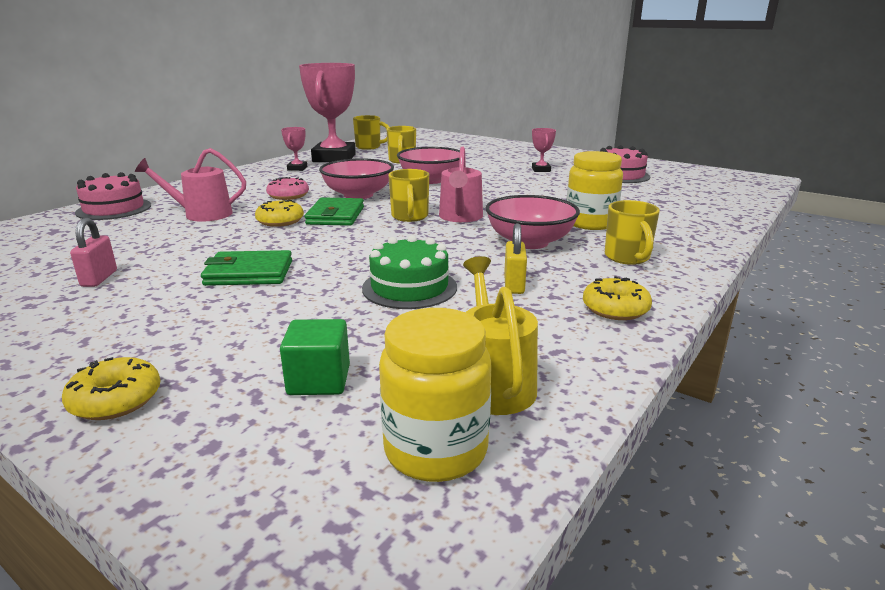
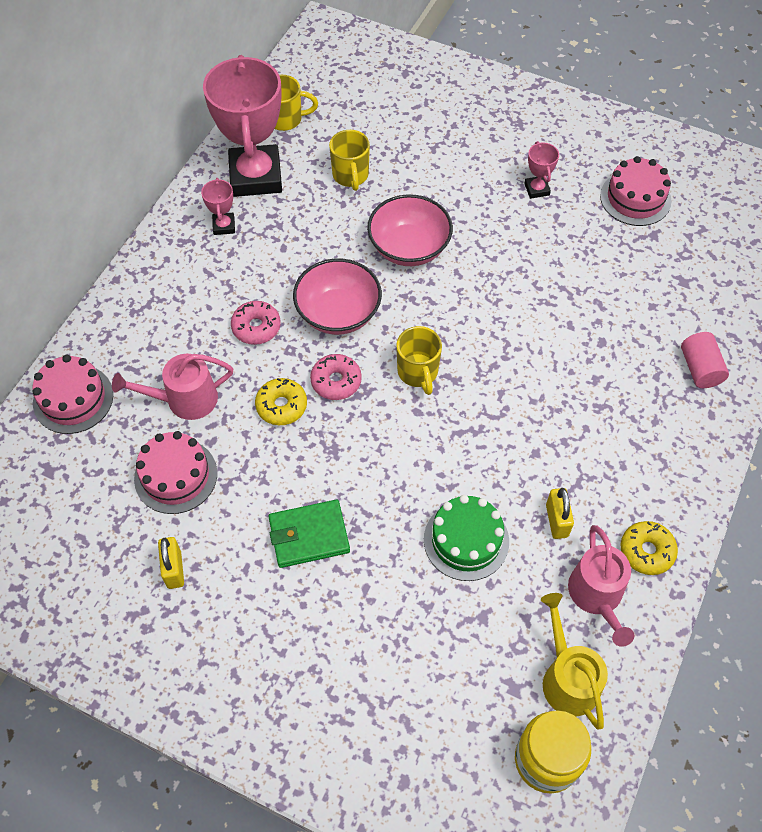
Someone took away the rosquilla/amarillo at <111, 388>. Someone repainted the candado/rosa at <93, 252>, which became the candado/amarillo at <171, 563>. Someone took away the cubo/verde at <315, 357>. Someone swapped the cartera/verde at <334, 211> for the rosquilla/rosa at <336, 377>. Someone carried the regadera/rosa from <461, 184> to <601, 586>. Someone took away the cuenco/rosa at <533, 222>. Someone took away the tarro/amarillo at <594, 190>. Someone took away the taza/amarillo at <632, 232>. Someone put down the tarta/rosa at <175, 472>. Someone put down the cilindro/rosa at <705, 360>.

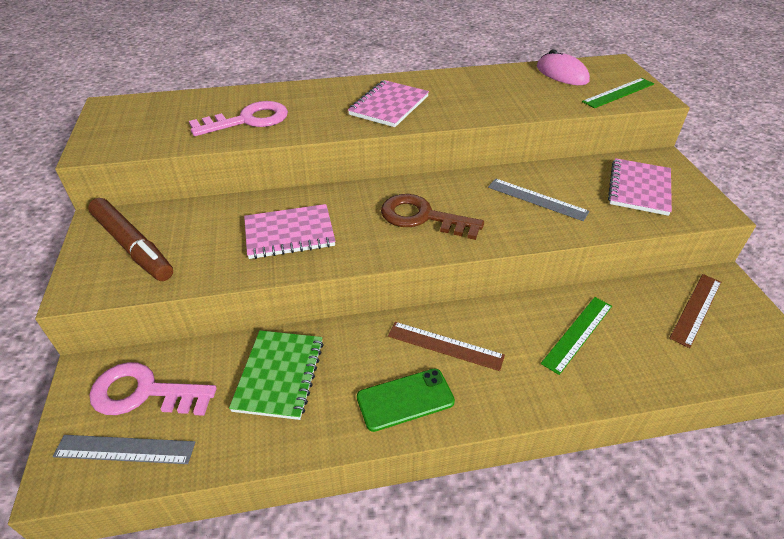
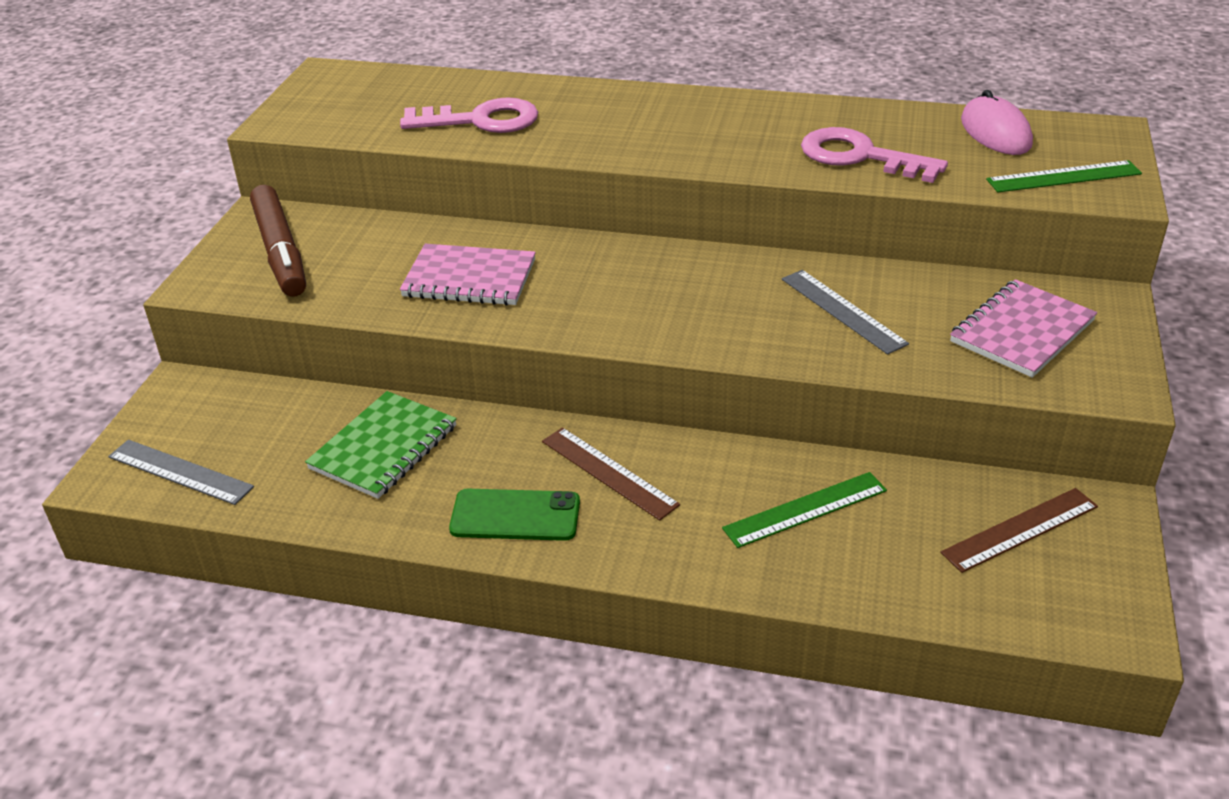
Someone carried the llave/rosa from <153, 389> to <874, 155>. Someone took away the cuaderno/rosa at <388, 103>. Someone took away the llave/marrón at <432, 217>.

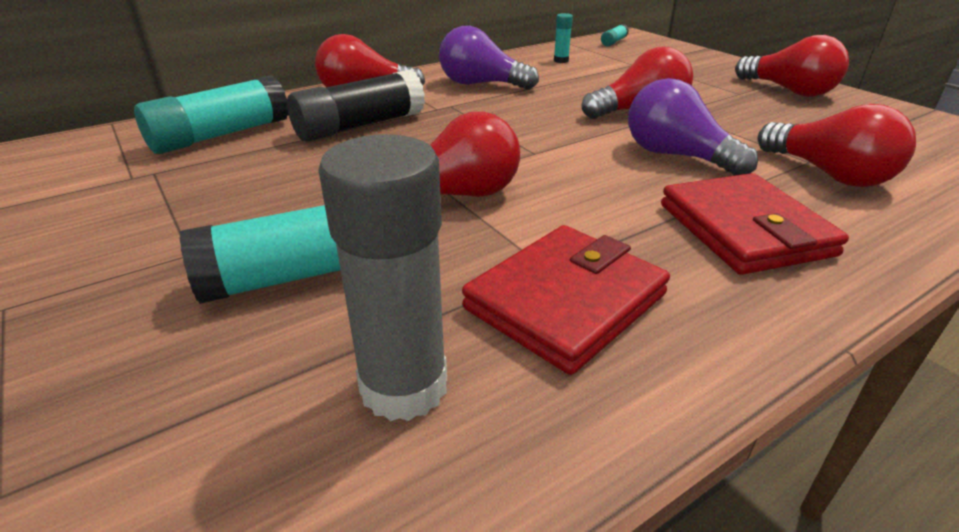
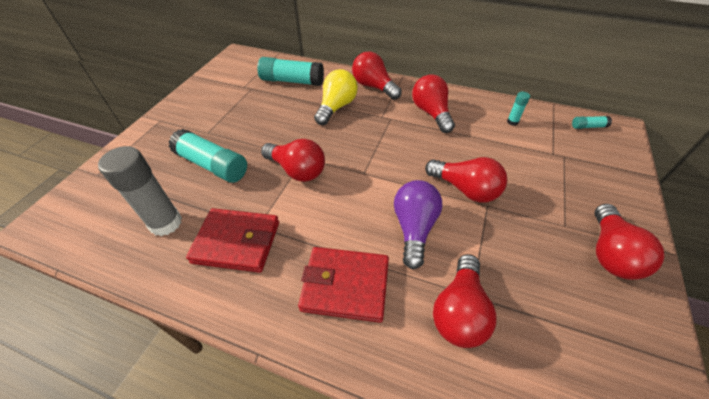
Someone swapped the barra de pegamento/negro at <356, 105> for the bombilla/amarillo at <336, 97>. Someone repainted the bombilla/morado at <489, 58>, which became the bombilla/rojo at <433, 103>. Someone rotated the cartera/rojo at <755, 224> by 60 degrees clockwise.

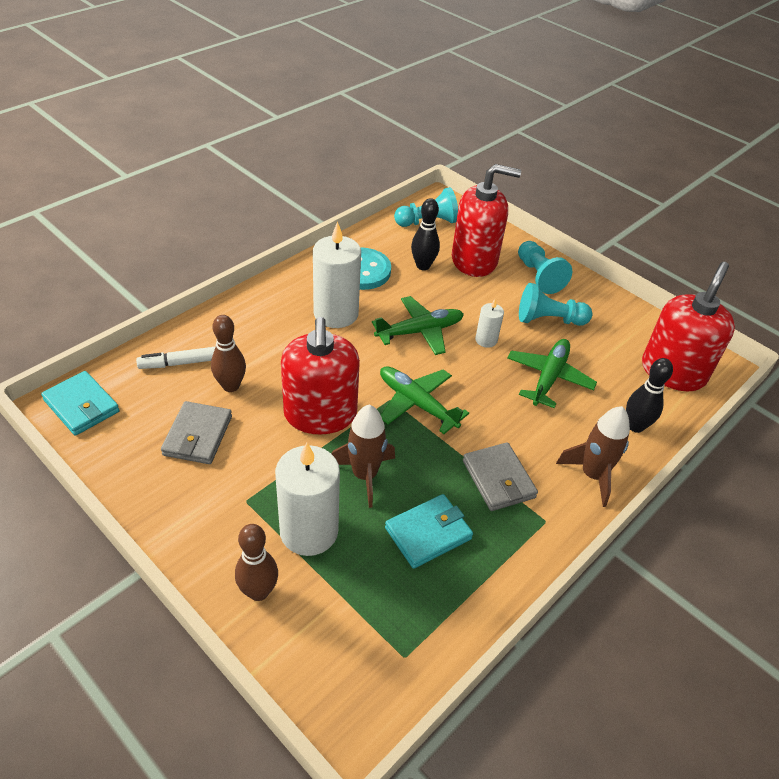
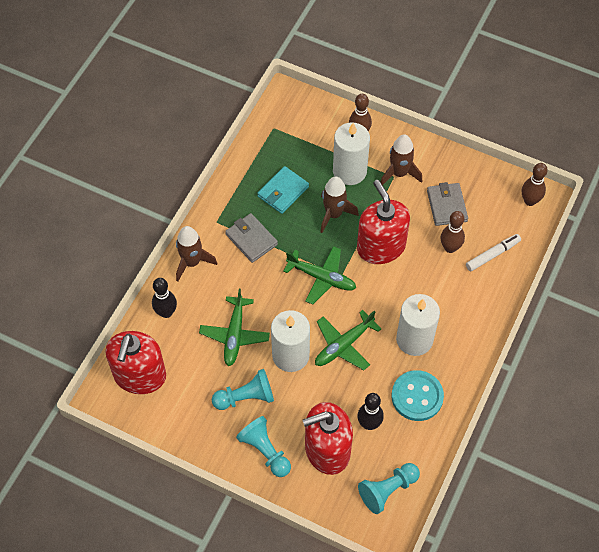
Someone swapped the cartera/turquesa at <80, 403> for the bolo/marrón at <535, 184>. Someone scaled the vela/blanco at <489, 323> by 2.04. Someone put down the cohete/marrón at <401, 159>.

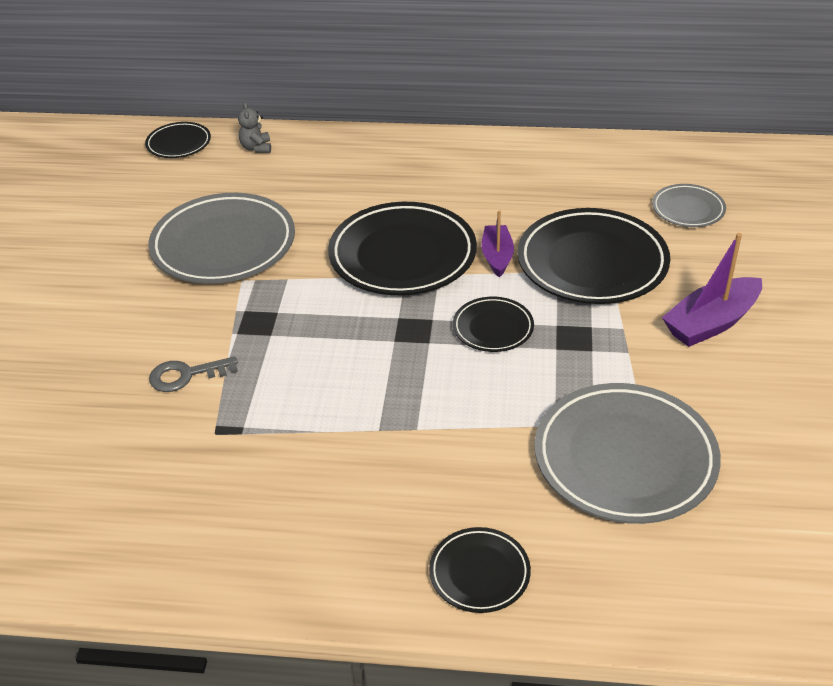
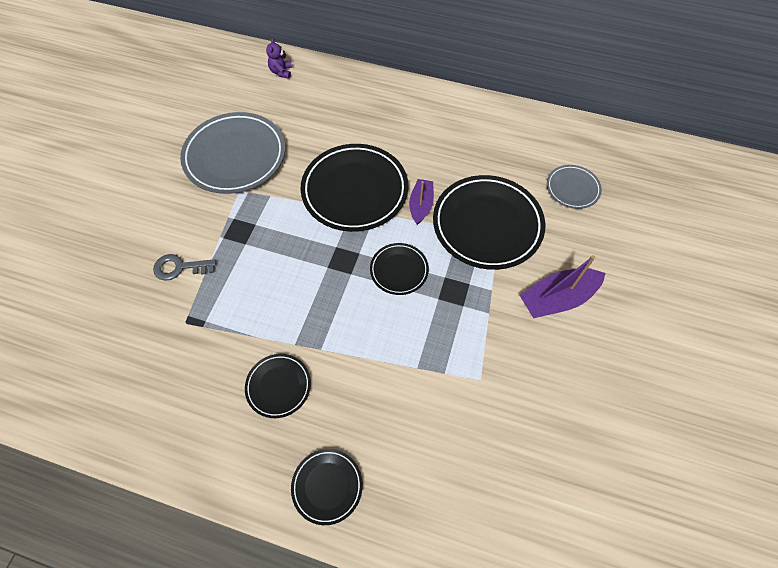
Someone carried the plato/negro from <178, 140> to <278, 386>. Someone repainted the osito/gris at <254, 127>, which became the osito/morado at <279, 58>. Someone took away the plato/gris at <628, 453>.

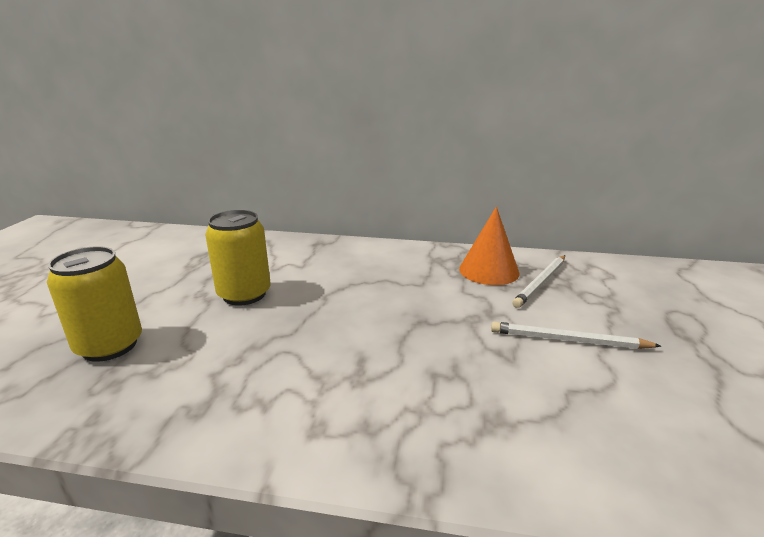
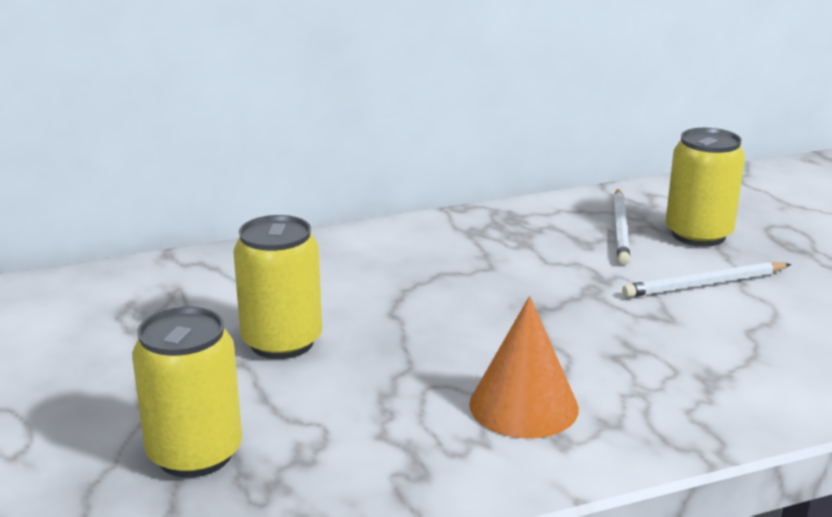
Someone carried the cono/naranja from <489, 245> to <524, 367>. Someone put down the lata/amarillo at <705, 187>.

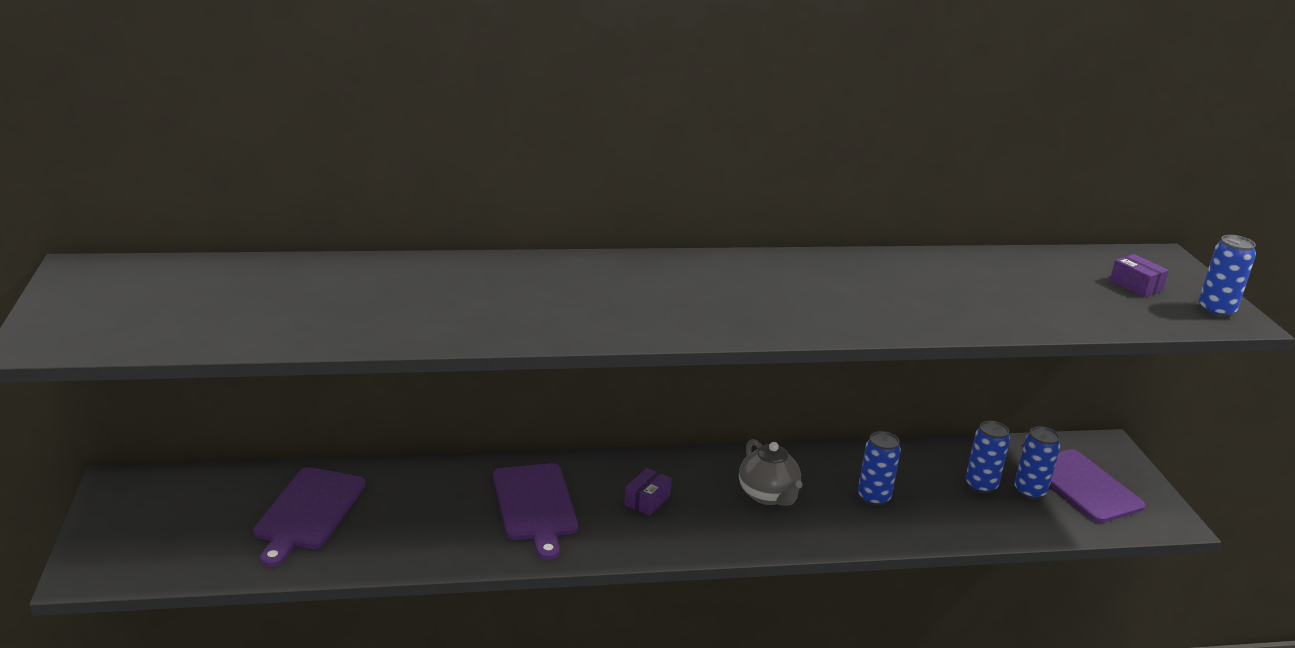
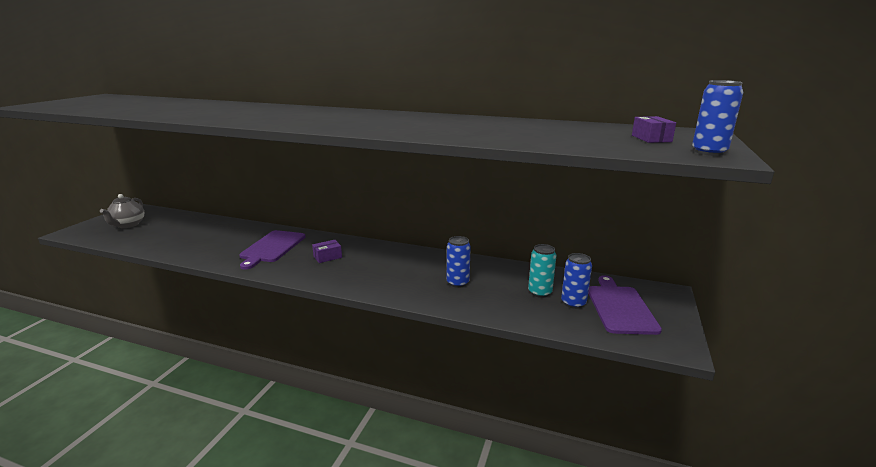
Someone took away the tabla de cortar/morado at <309, 517>. Someone carried the tetera/gris from <770, 472> to <122, 211>. Someone repainted the lata/azul at <988, 457>, which became the lata/turquesa at <542, 271>.

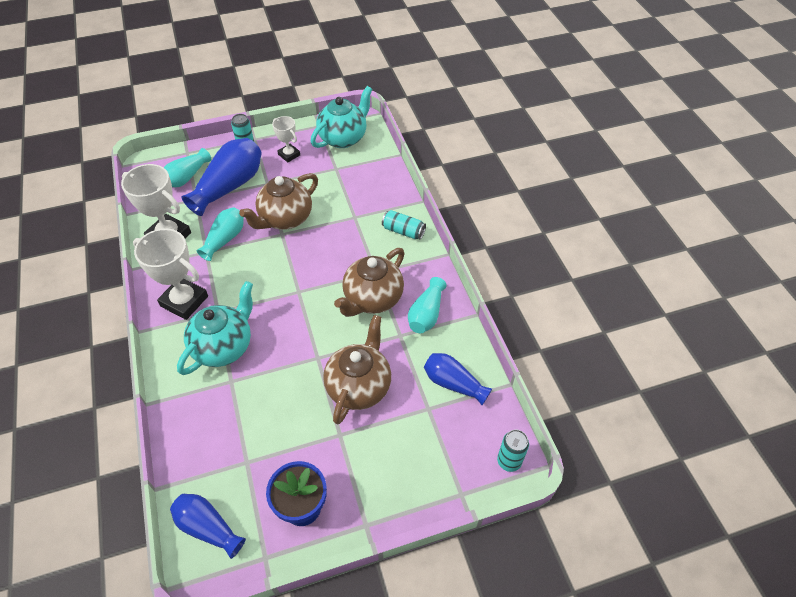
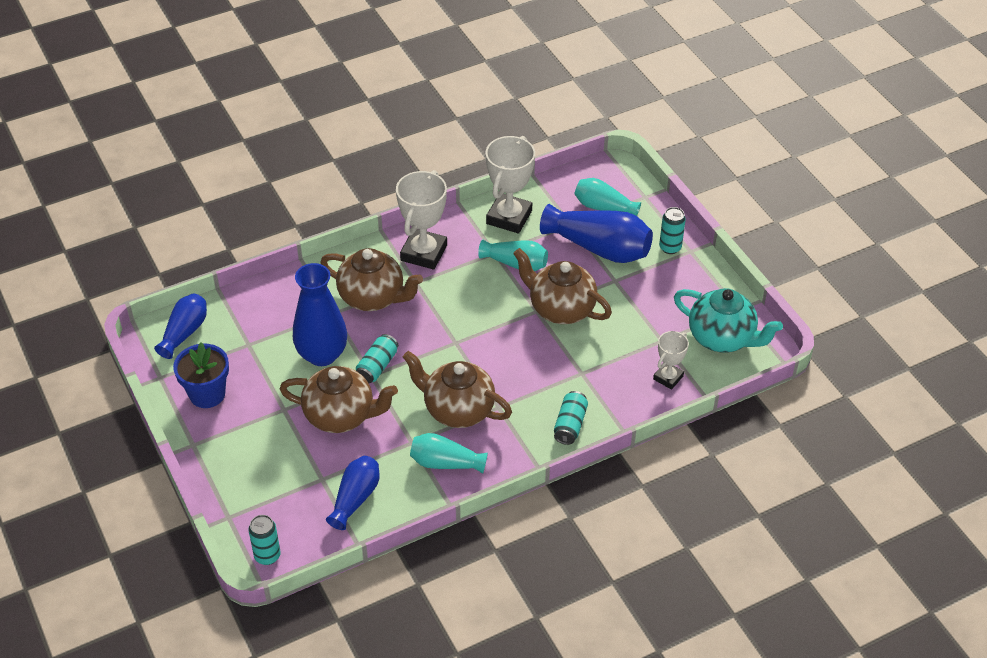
Someone repainted the tetera/turquesa at <215, 328>, which became the tetera/marrón at <371, 279>. Someone carried the trofeo/blanco from <286, 139> to <671, 360>. Someone put down the florero/azul at <320, 314>. Someone put down the lata/turquesa at <377, 358>.

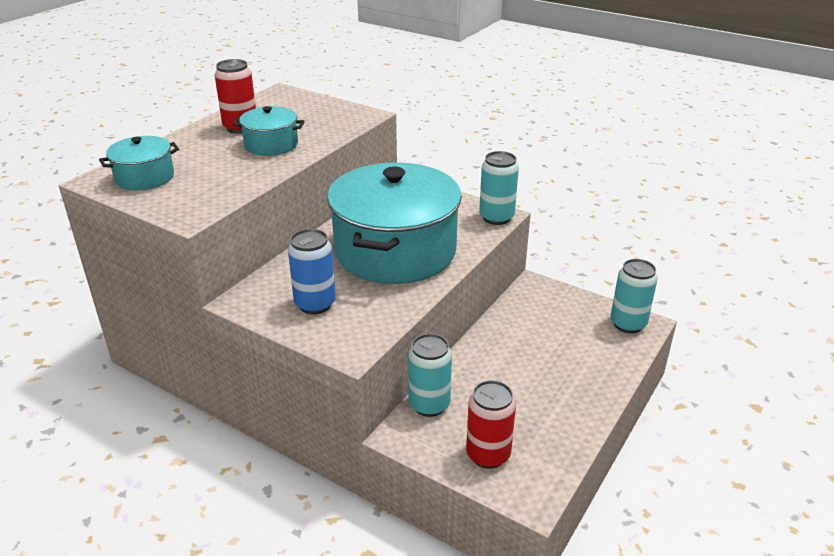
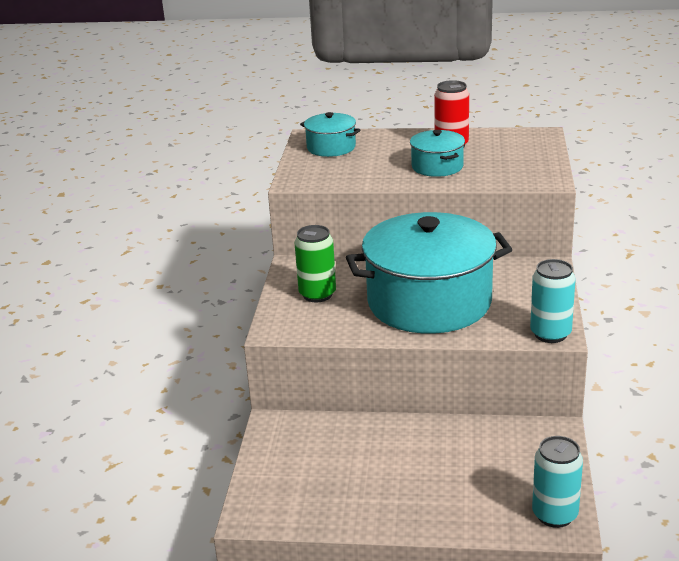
Someone repainted the lata/azul at <312, 271>, which became the lata/verde at <315, 263>. Someone took away the lata/turquesa at <430, 375>. Someone took away the lata/rojo at <491, 424>.

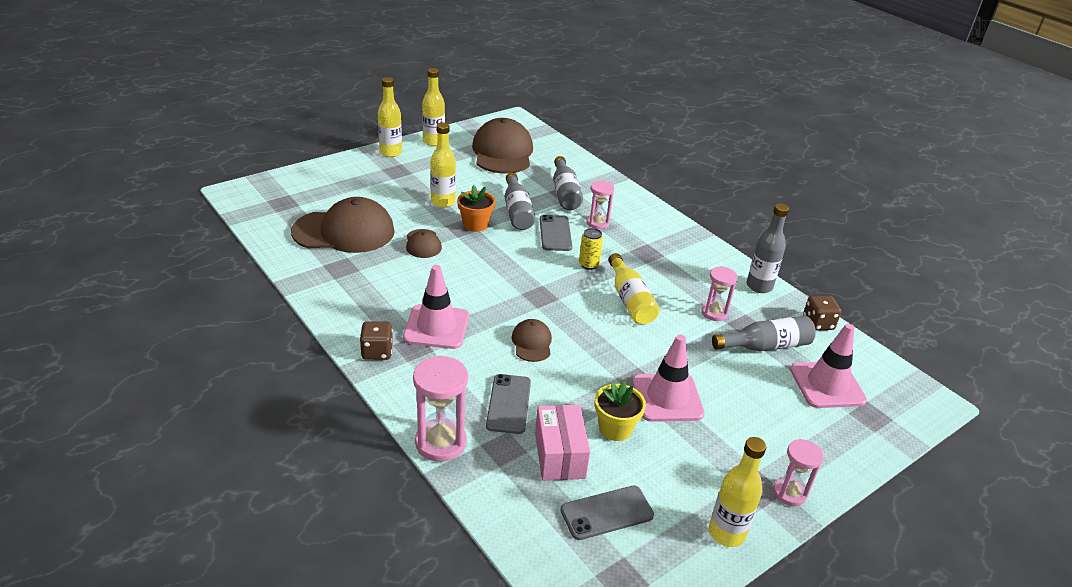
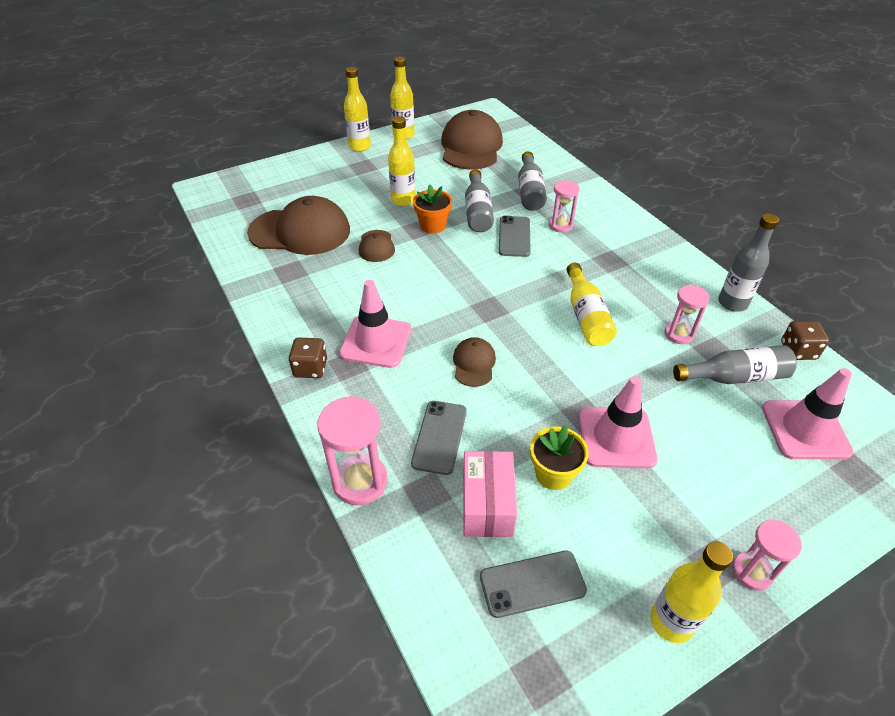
Someone took away the lata/amarillo at <591, 249>.

